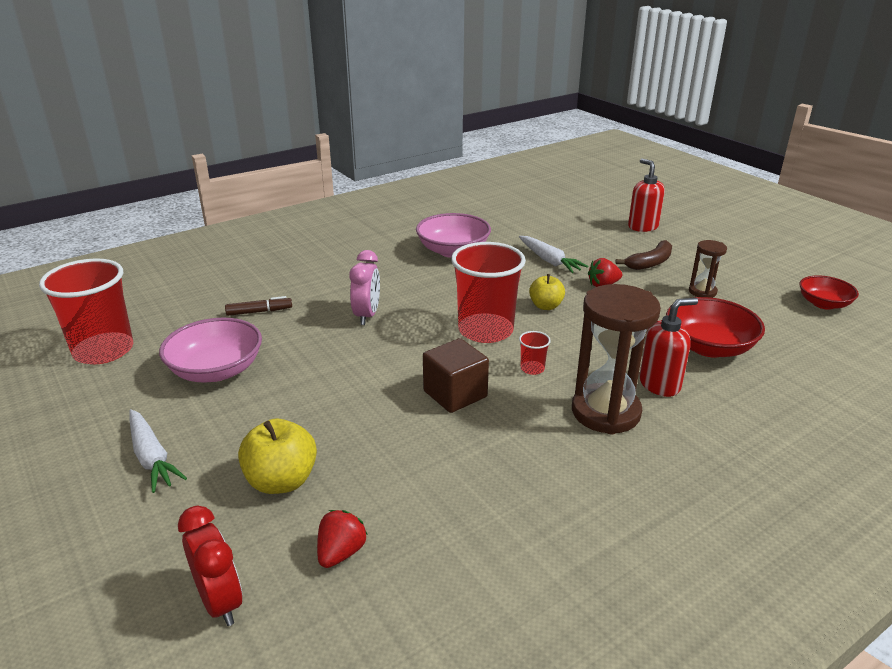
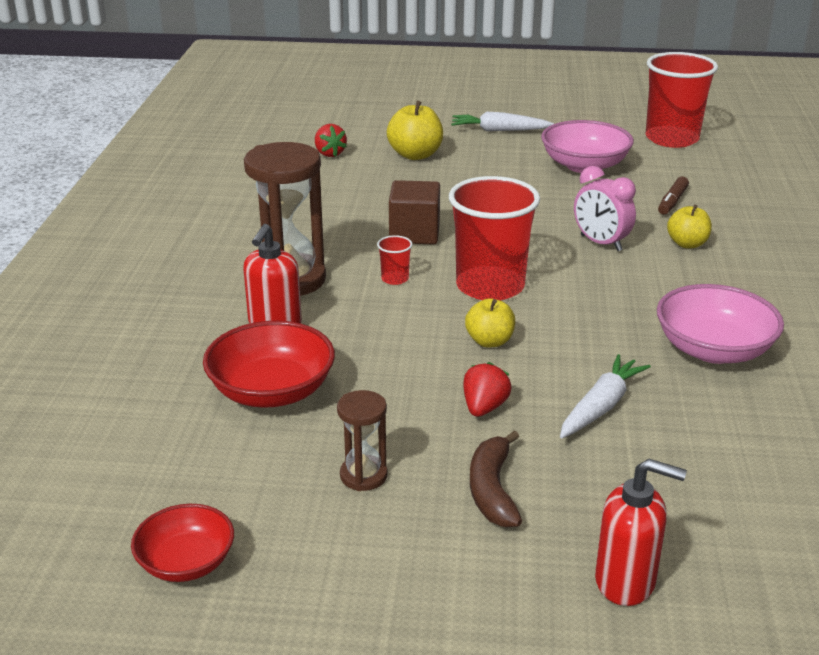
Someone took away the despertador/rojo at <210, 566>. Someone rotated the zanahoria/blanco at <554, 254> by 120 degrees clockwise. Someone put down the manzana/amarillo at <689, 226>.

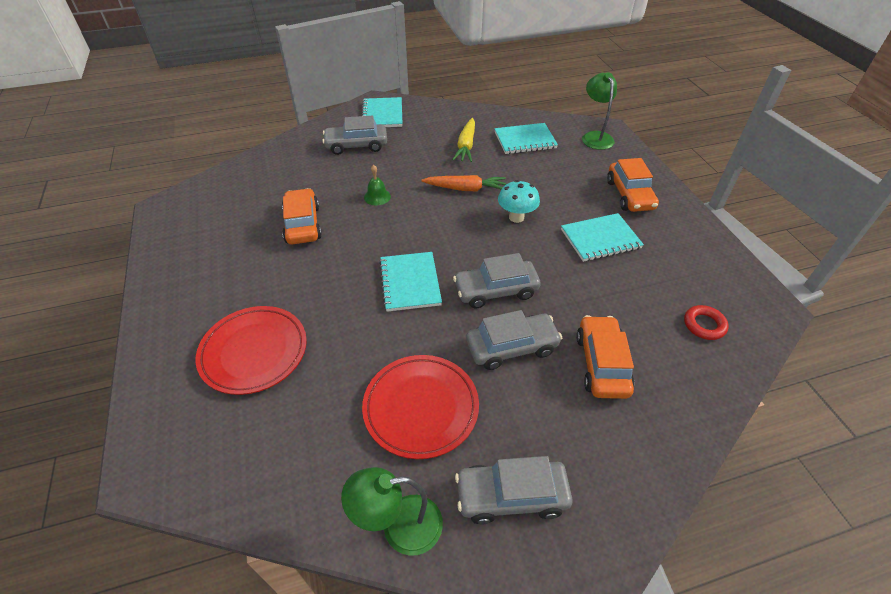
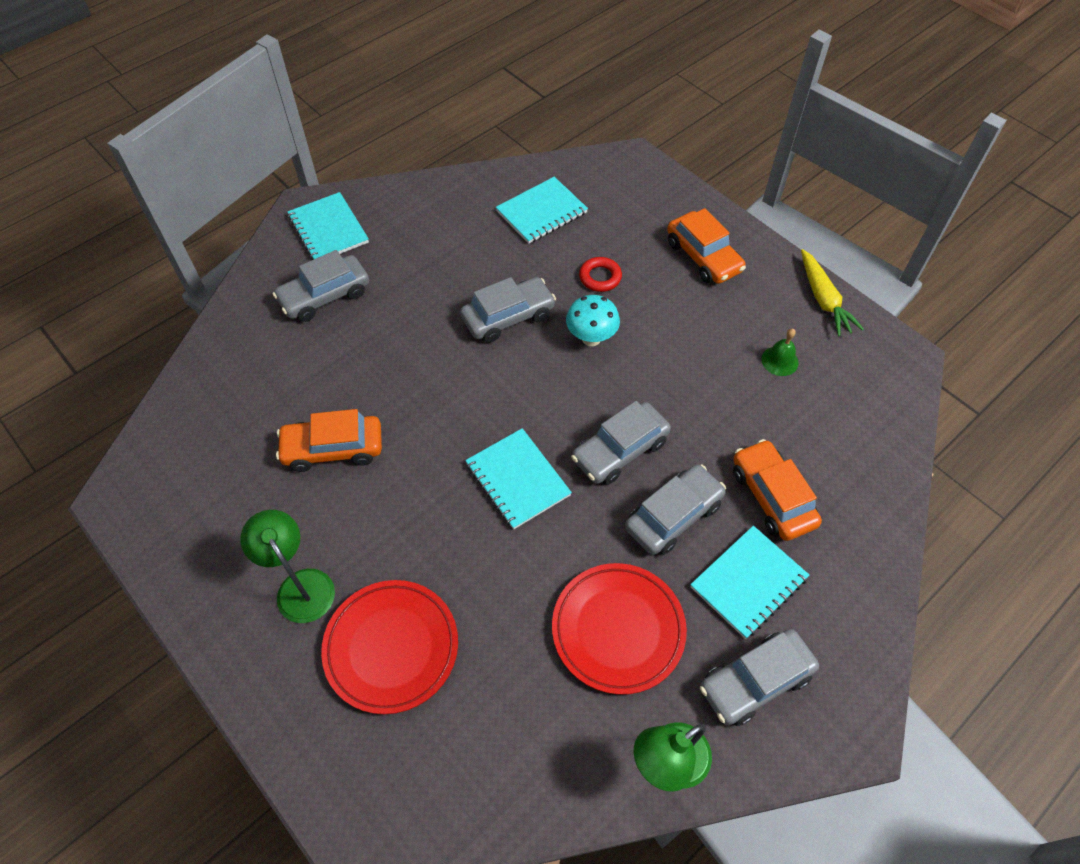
Someone rotated the coche/naranja at <302, 216> by 60 degrees counterclockwise. Someone carried the campana/verde from <377, 185> to <780, 352>. Someone swapped the zanahoria/naranja at <463, 183> for the coche/gris at <508, 310>. Someone carried the zanahoria/amarillo from <463, 140> to <832, 292>. Someone carried the cuaderno/turquesa from <602, 237> to <749, 582>. Someone carried the lámpara/verde from <599, 111> to <287, 566>. Someone carried the anillo/rojo from <706, 322> to <600, 274>.

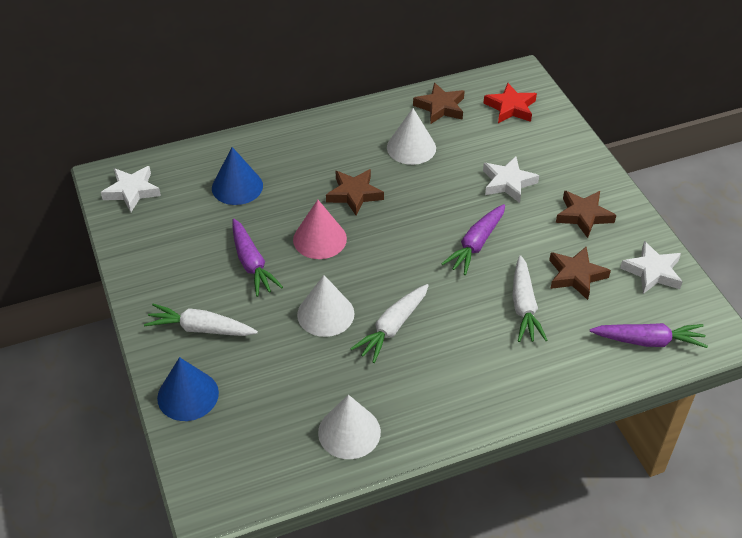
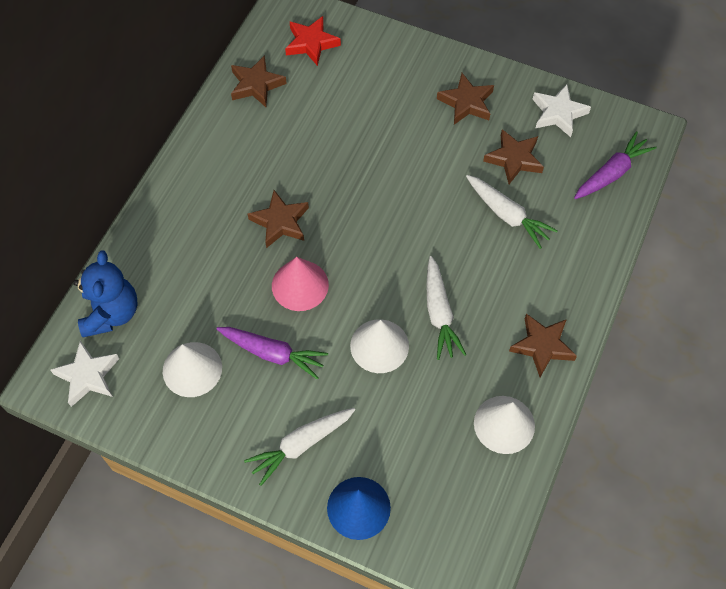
Someone took away the cono/azul at <237, 176>. Someone carried the cono/blanco from <411, 136> to <192, 369>. Someone took away the zanahoria/morado at <473, 239>. Someone took away the estrella/blanco at <511, 180>. Someone put down the osito/azul at <105, 293>. Someone put down the estrella/marrón at <543, 345>.

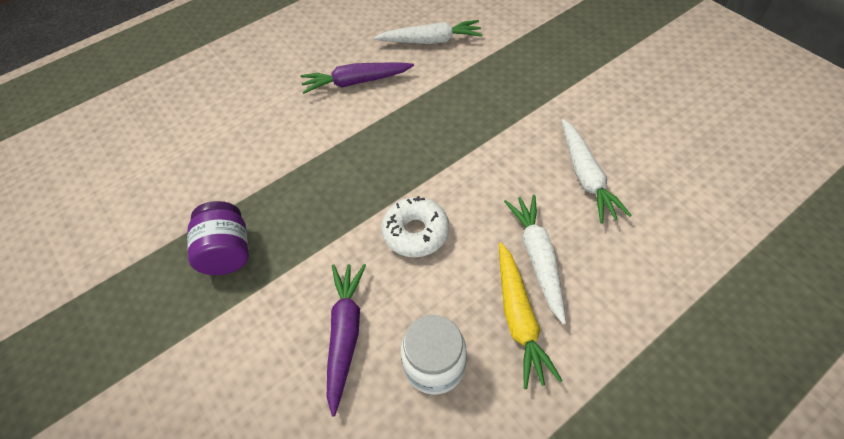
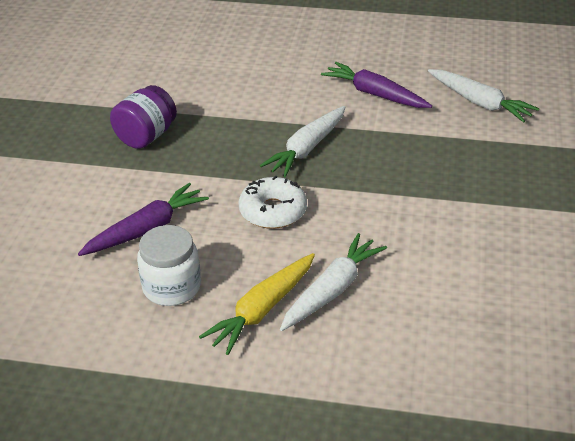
Someone carried the zanahoria/blanco from <597, 171> to <303, 141>.

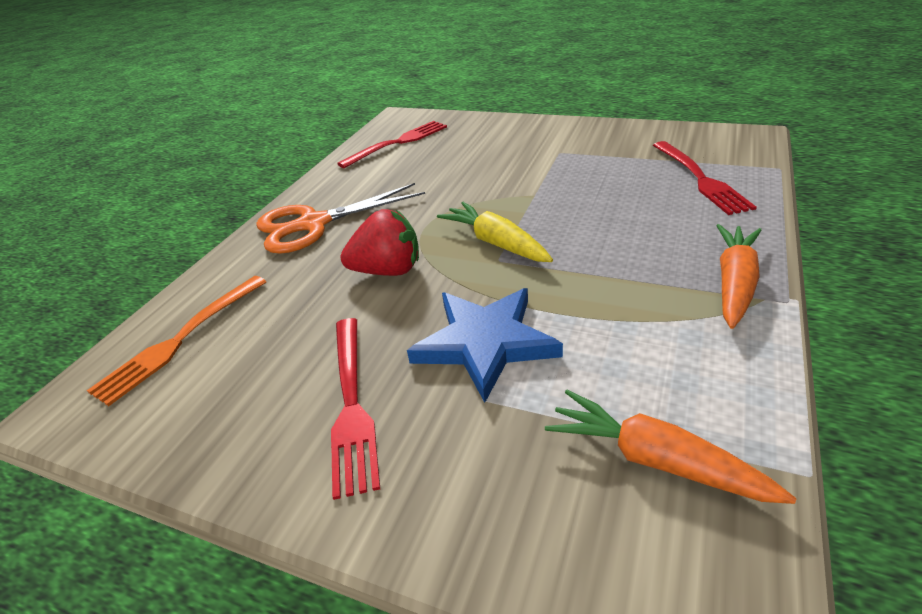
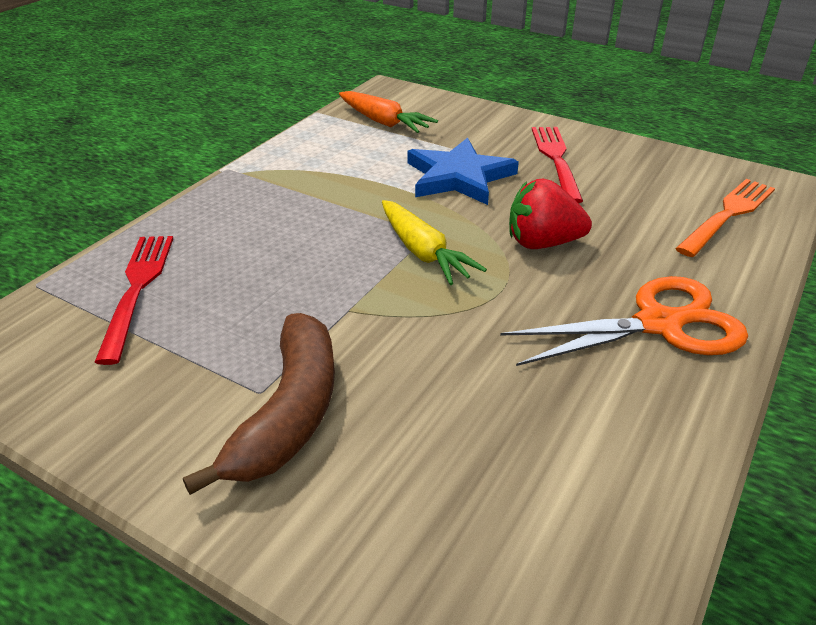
Someone took away the tenedor/rojo at <392, 144>. Someone took away the zanahoria/naranja at <738, 276>. Someone put down the plátano/marrón at <259, 404>.

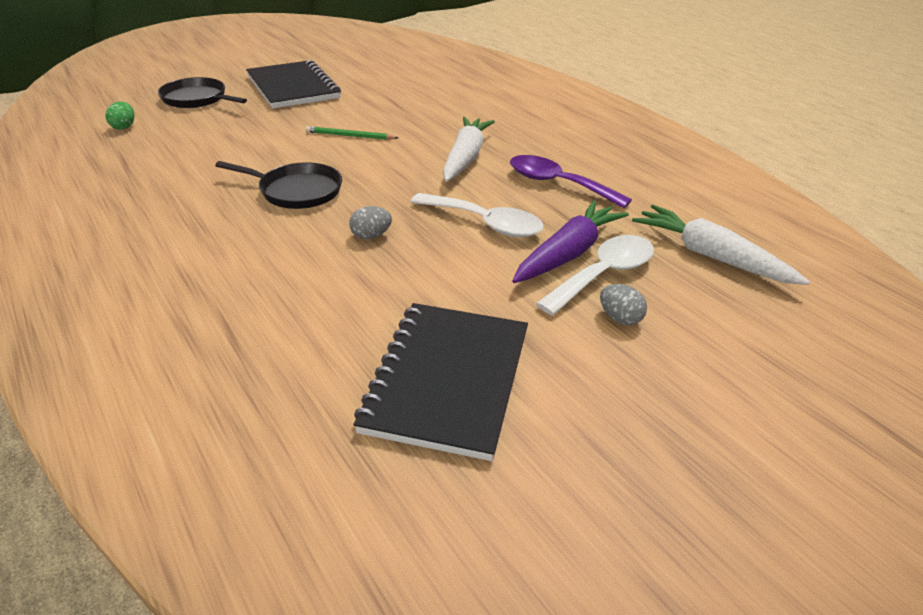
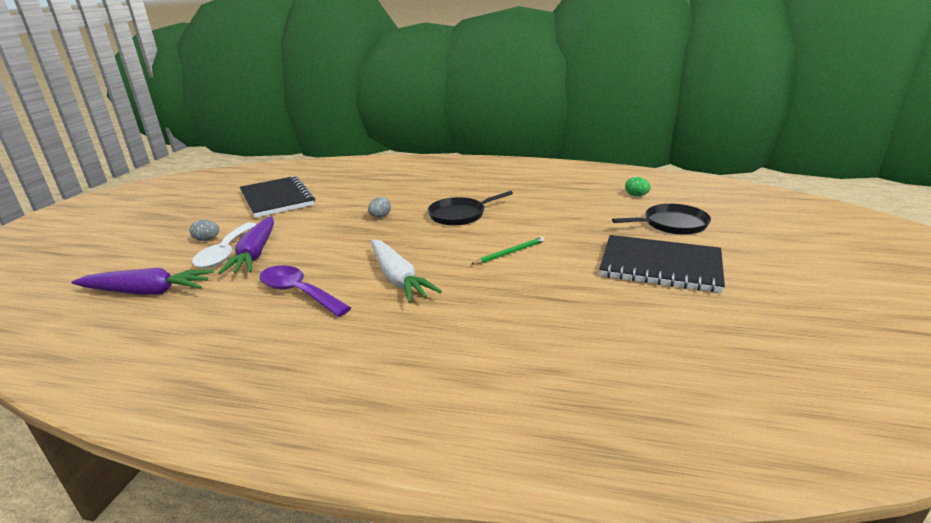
Someone took away the cuchara/blanco at <477, 215>. Someone rotated the cuchara/morado at <571, 181> by 135 degrees counterclockwise. Someone repainted the zanahoria/blanco at <721, 245>, which became the zanahoria/morado at <143, 281>.

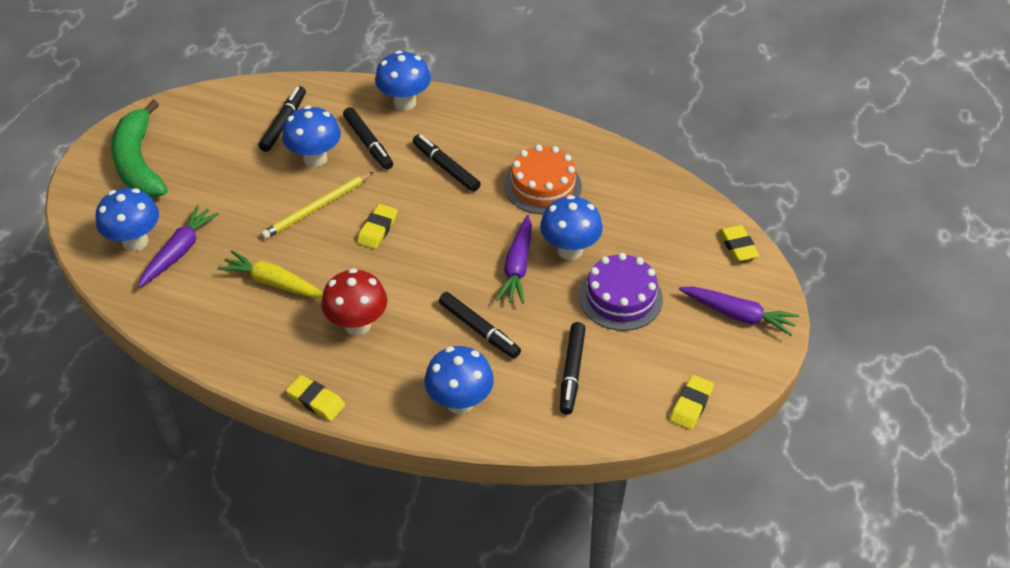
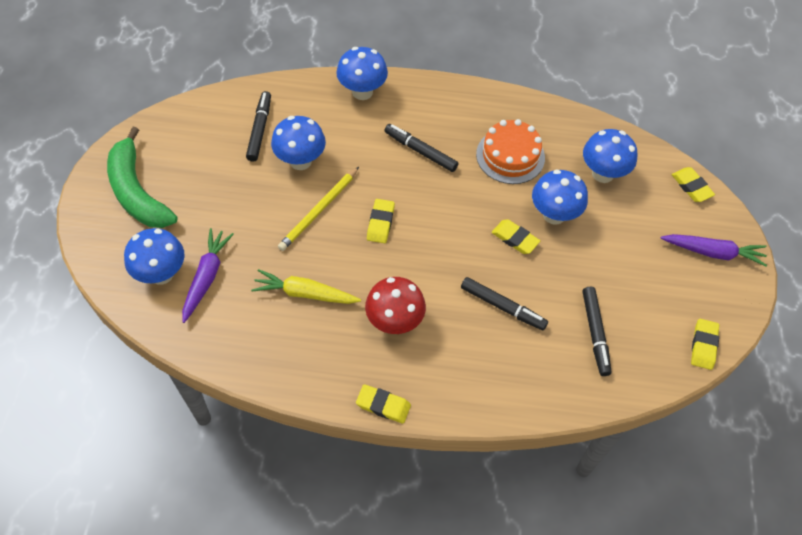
Someone took away the rotulador/negro at <368, 138>. Someone carried the seta/azul from <459, 380> to <610, 156>. Someone swapped the zanahoria/morado at <514, 259> for the goma de borrar/amarillo at <516, 236>. Someone took away the tarta/morado at <621, 292>.

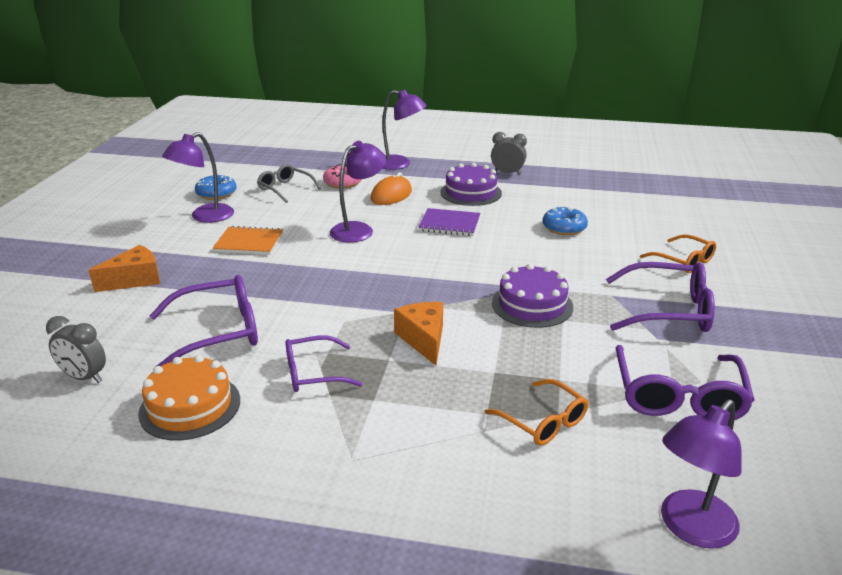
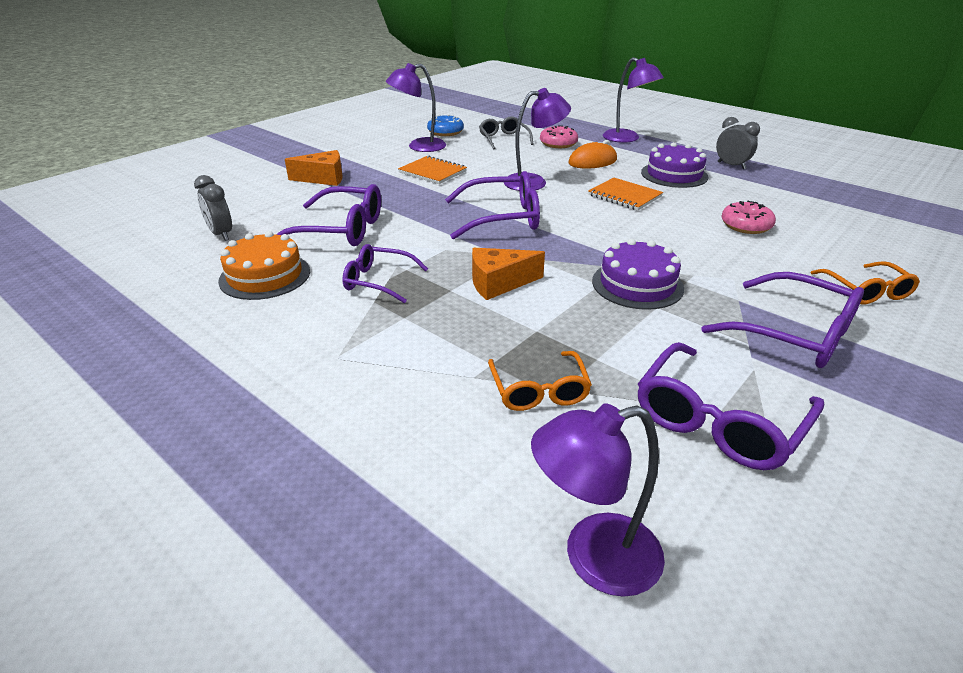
Someone rotated the queso/naranja at <418, 333> by 120 degrees counterclockwise. Someone repainted the cuaderno/morado at <449, 222>, which became the cuaderno/naranja at <625, 194>. Someone repainted the rosquilla/azul at <565, 220>, which became the rosquilla/rosa at <748, 217>. Someone put down the gafas/morado at <492, 205>.

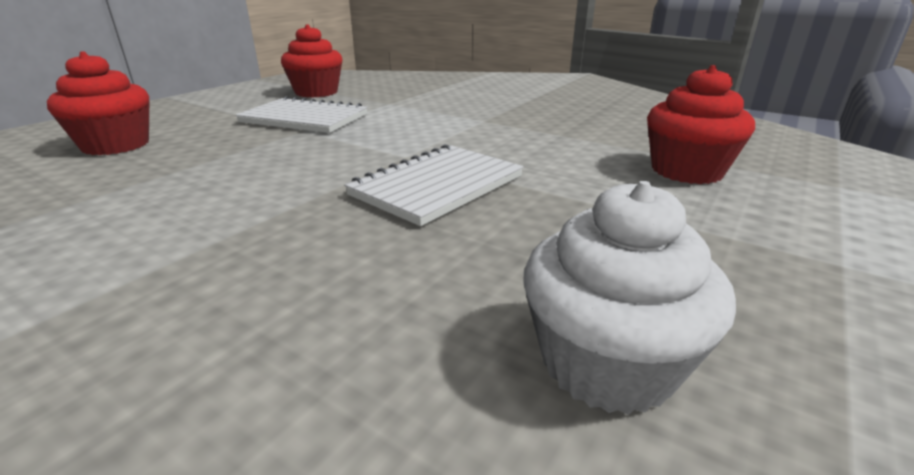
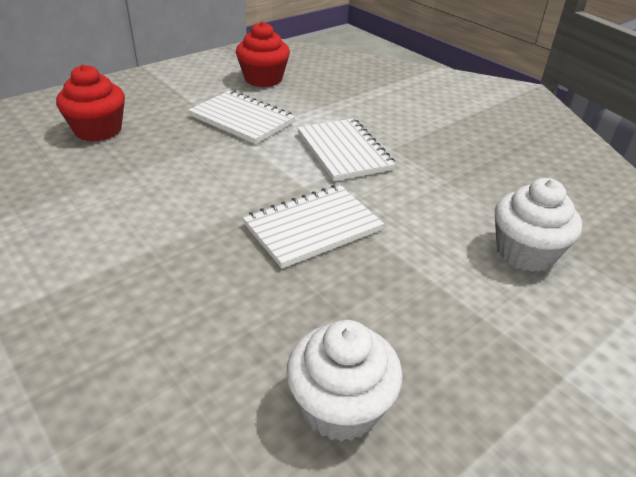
Someone repainted the magdalena/rojo at <701, 124>, which became the magdalena/blanco at <538, 225>. Someone put down the cuaderno/blanco at <346, 149>.

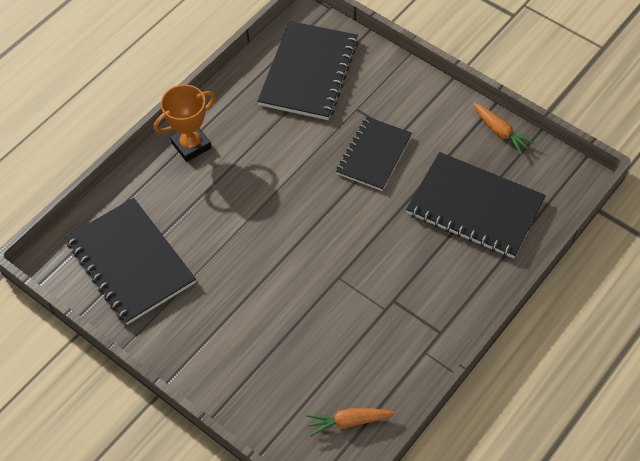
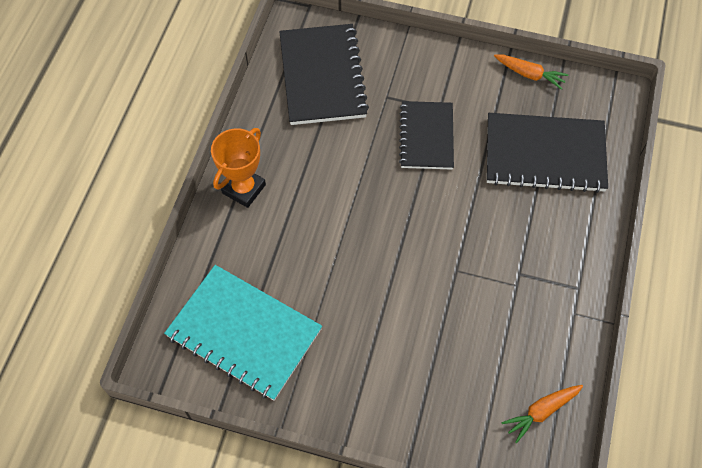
Someone repainted the cuaderno/negro at <130, 261>, which became the cuaderno/turquesa at <243, 333>.

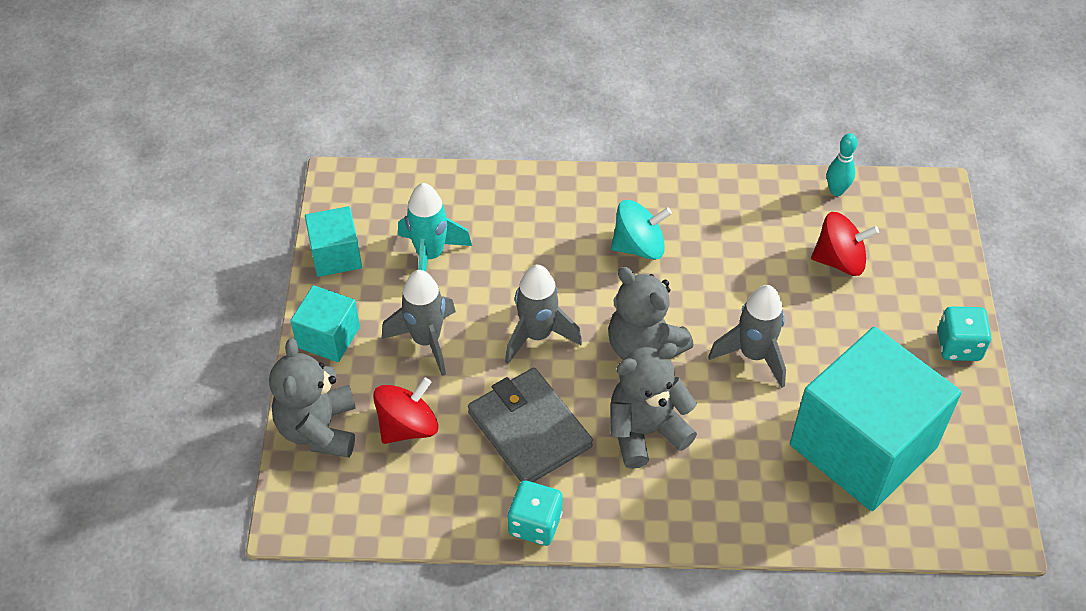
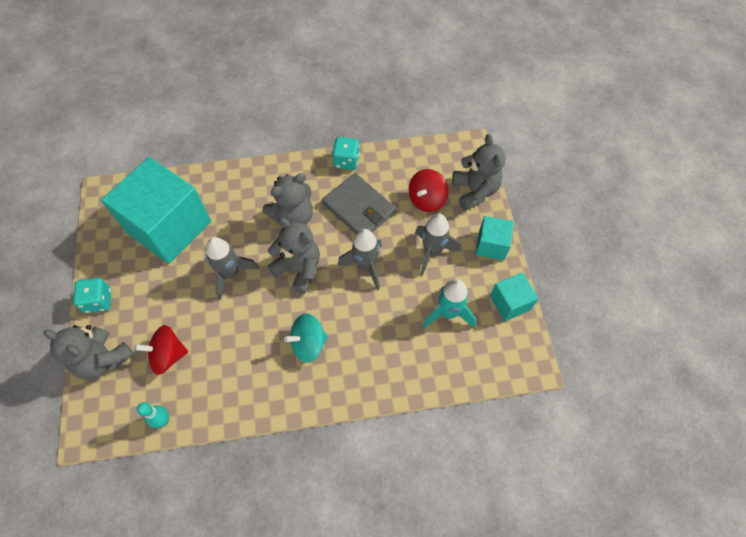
Someone put down the osito/gris at <89, 352>.

